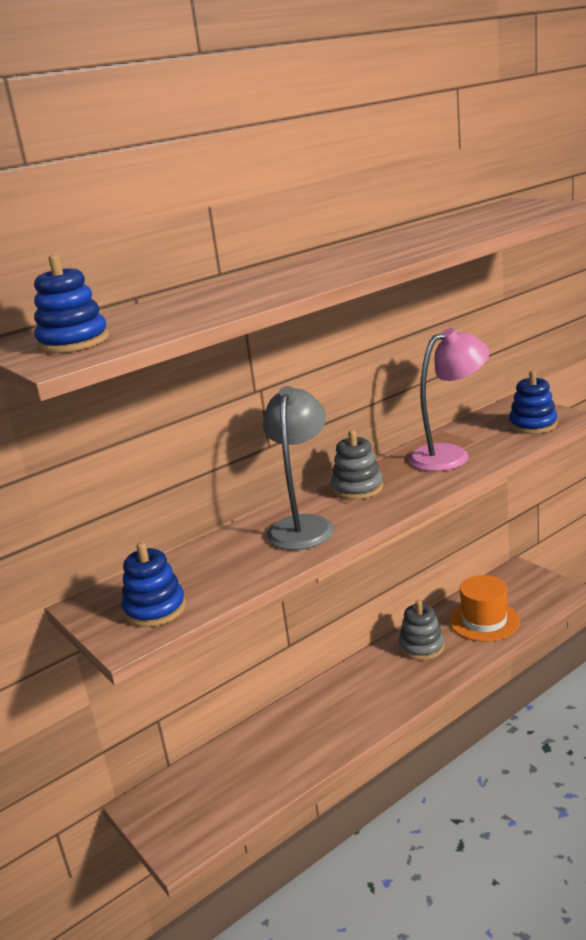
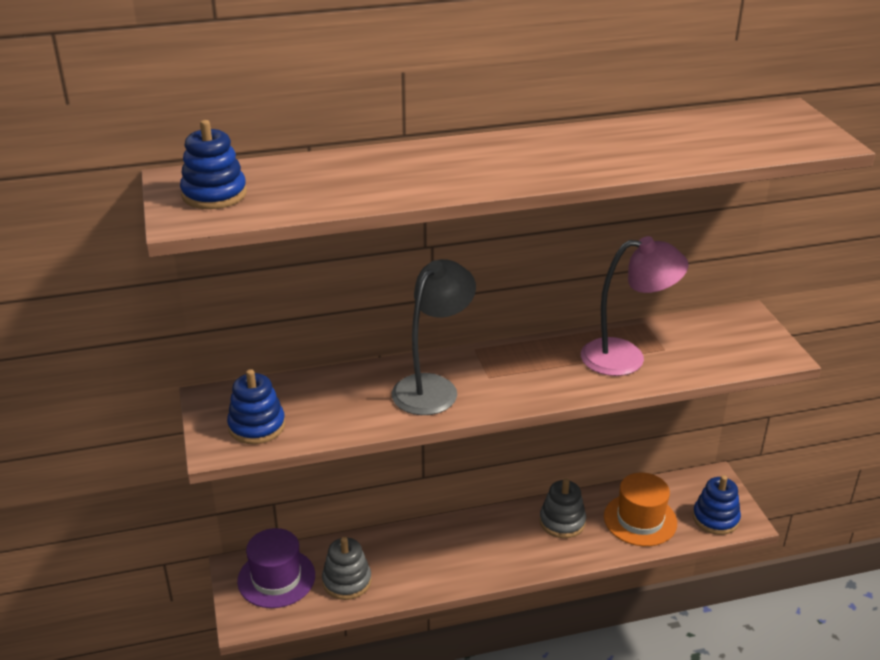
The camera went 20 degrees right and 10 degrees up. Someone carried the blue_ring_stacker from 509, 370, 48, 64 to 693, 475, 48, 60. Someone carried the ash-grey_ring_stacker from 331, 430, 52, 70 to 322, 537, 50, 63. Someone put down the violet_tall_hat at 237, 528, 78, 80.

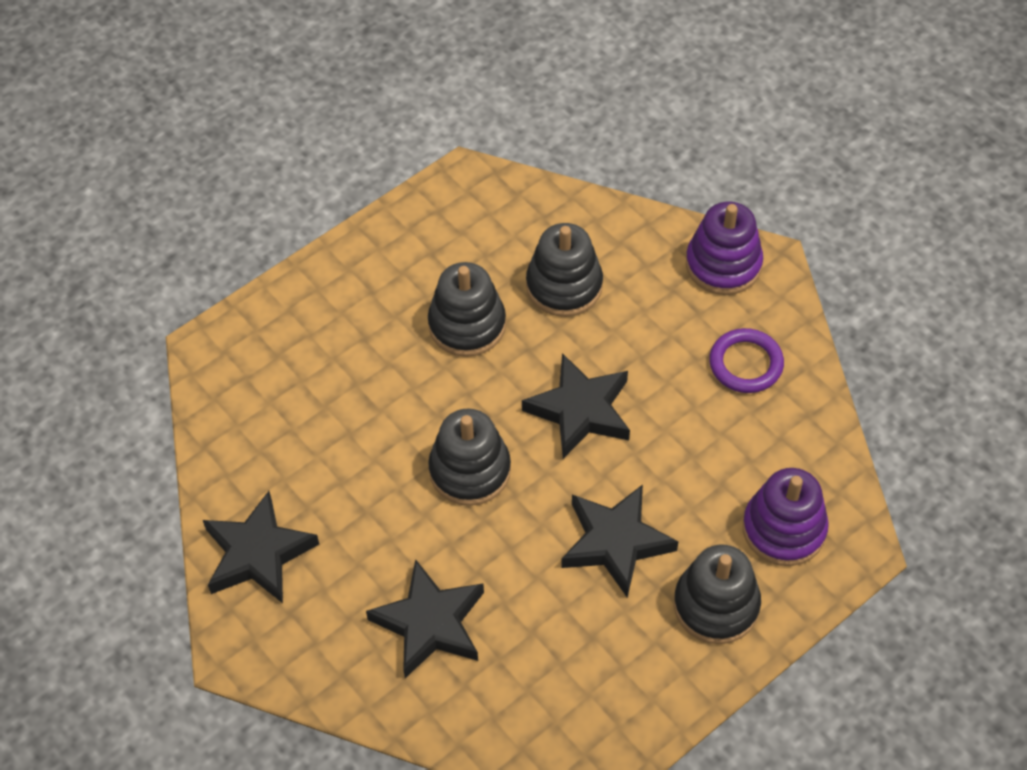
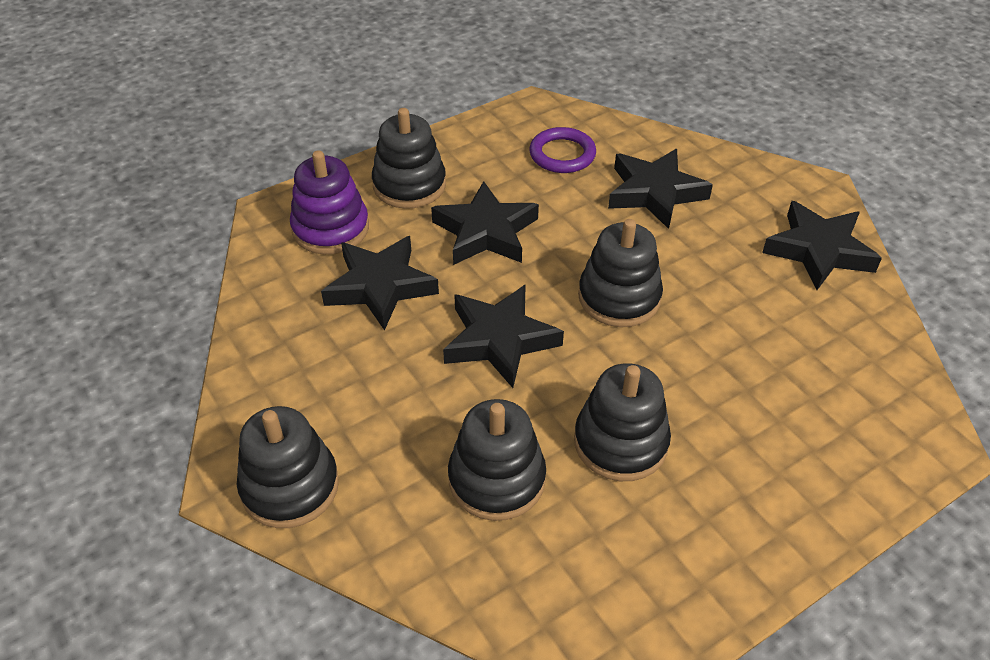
The camera went 175 degrees left and 10 degrees down. Someone repainted the violet_ring_stacker at 686, 202, 77, 93, which became the jet-black_ring_stacker at 237, 406, 102, 122. Someone carried the violet_torus from 709, 328, 75, 65 to 529, 127, 67, 46. Someone put down the jet-black_star at 321, 236, 118, 95.

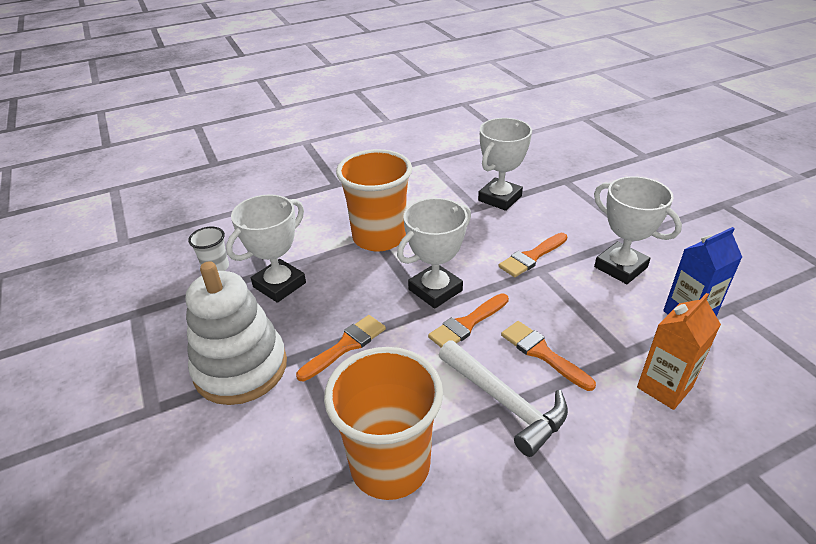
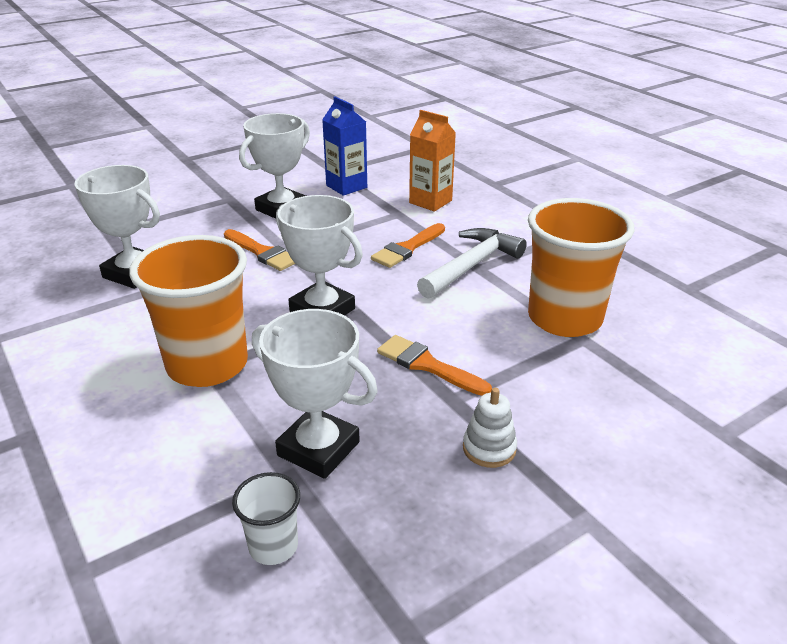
The camera went 100 degrees left and 5 degrees down. Someone scaled the white_ring_stacker at 186, 261, 101, 144 by 0.43. Someone took away the orange-coloured_paint_brush at 428, 293, 81, 55.

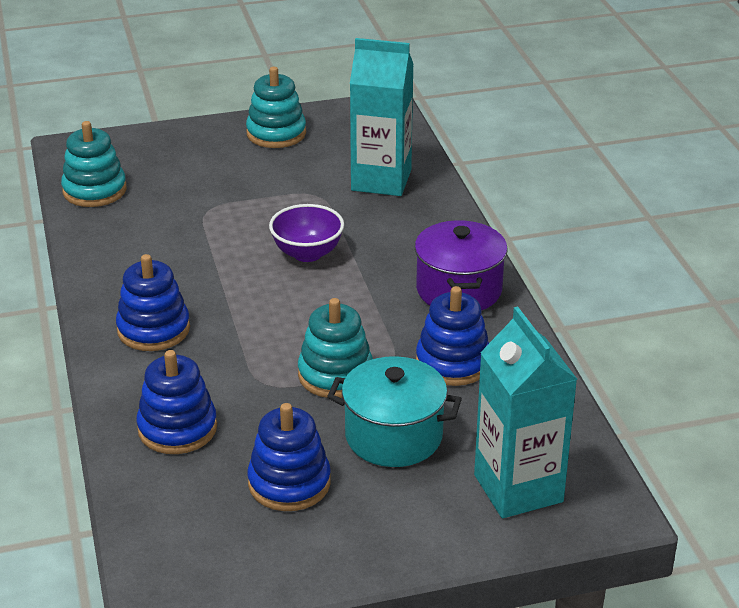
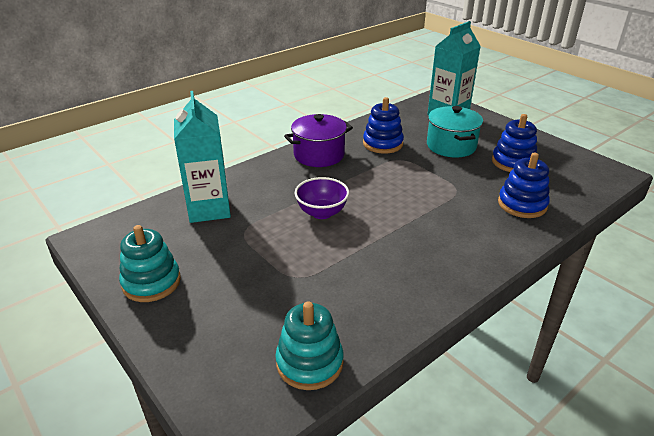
The camera went 115 degrees left and 0 degrees up. Someone took away the blue_ring_stacker at 116, 254, 74, 97. Someone took away the teal_ring_stacker at 298, 298, 75, 100.

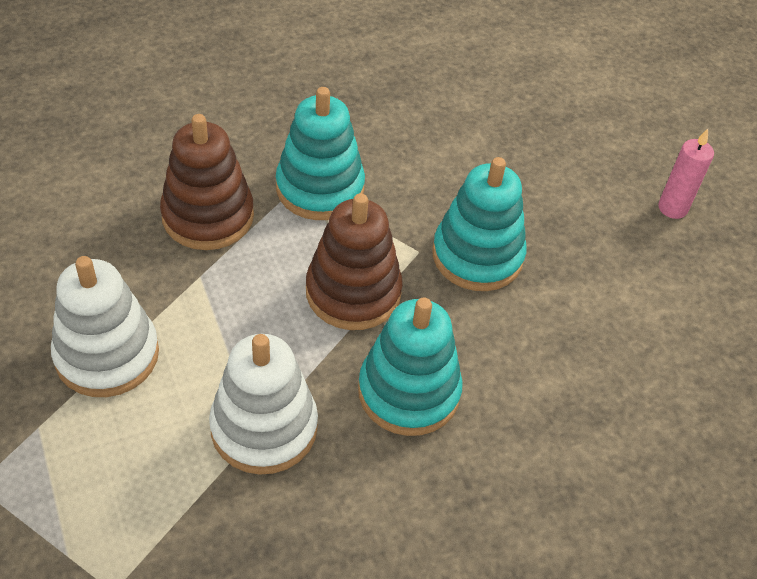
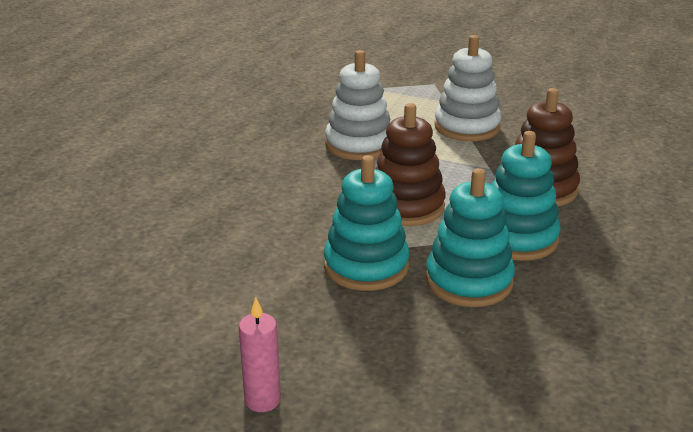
The camera went 140 degrees right and 20 degrees down. Someone carried the teal_ring_stacker from 358, 297, 105, 139 to 426, 168, 89, 139.

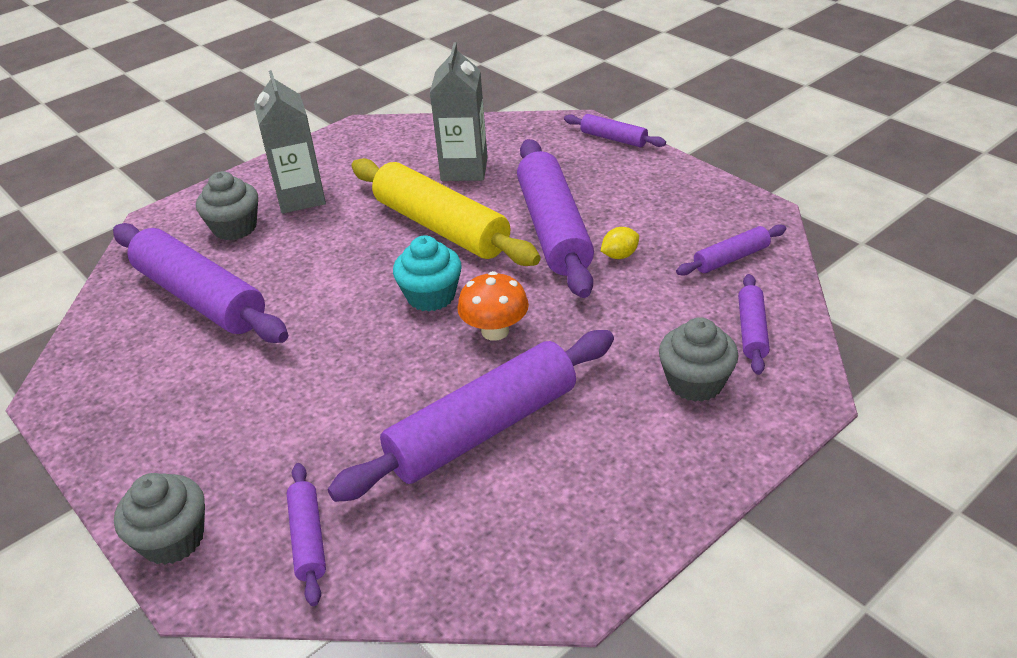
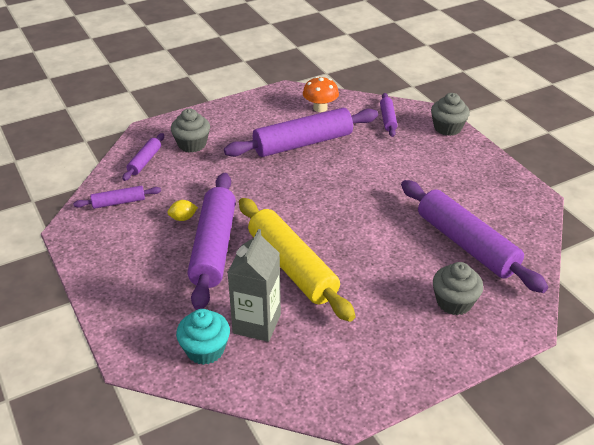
The camera went 170 degrees left and 0 degrees up. Someone took away the ash-grey_carton at 254, 70, 72, 144. Someone took away the violet_rolling_pin at 564, 114, 102, 33. Someone carried the teal_fairy_cake from 393, 236, 69, 76 to 176, 309, 54, 56. Someone carried the orange-coloured_toadstool from 457, 271, 72, 70 to 303, 76, 36, 36.

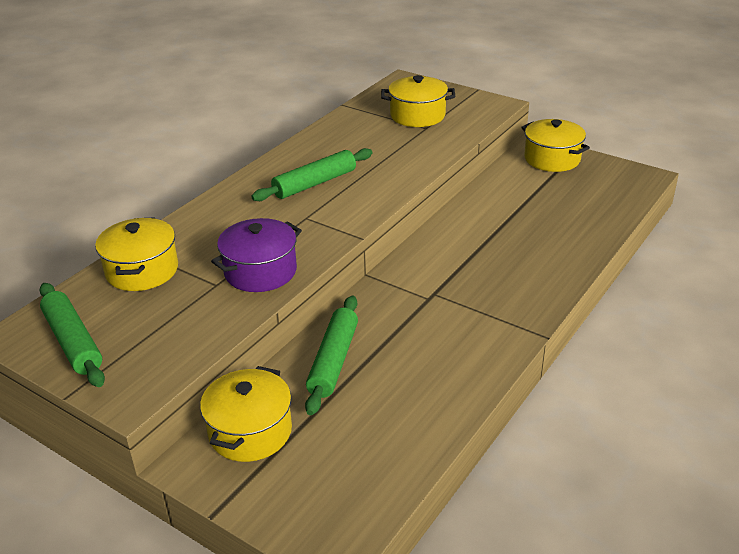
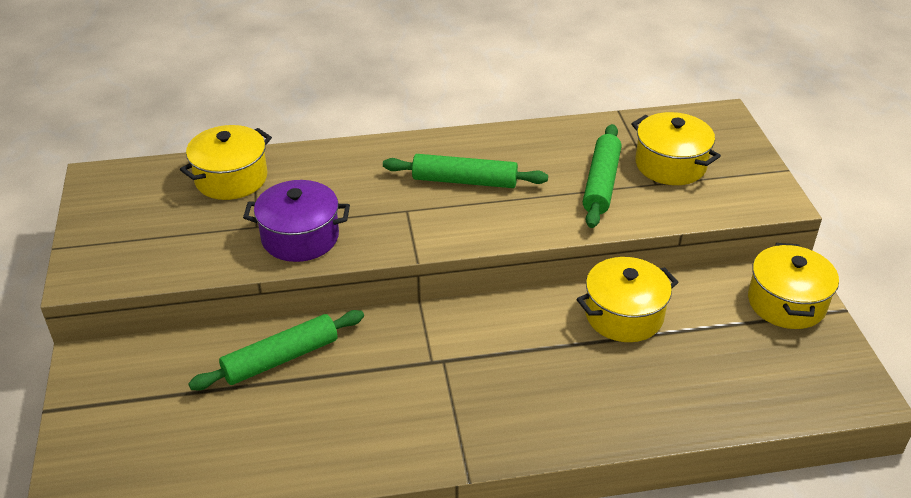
The camera went 45 degrees right and 5 degrees up. Someone carried the leaf-green_rolling_pin from 40, 283, 65, 104 to 583, 124, 38, 104. Someone carried the bright_yellow_stockpot from 200, 366, 92, 96 to 577, 257, 102, 85.

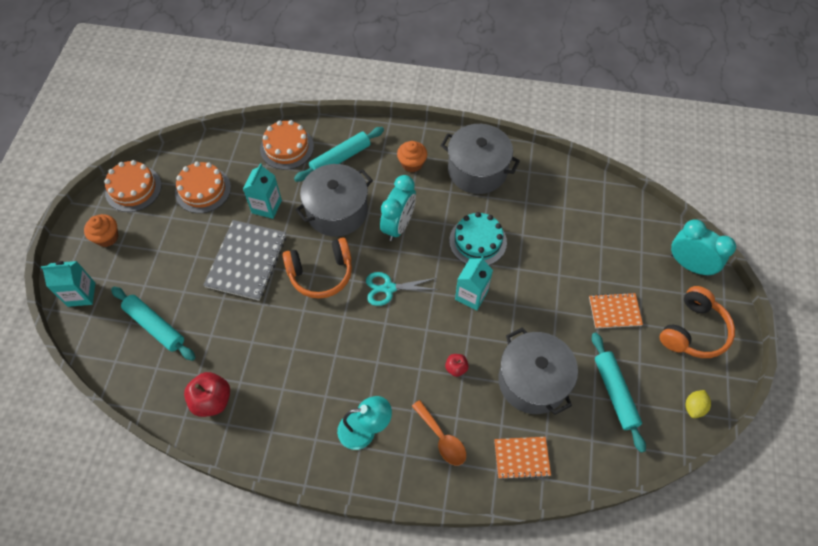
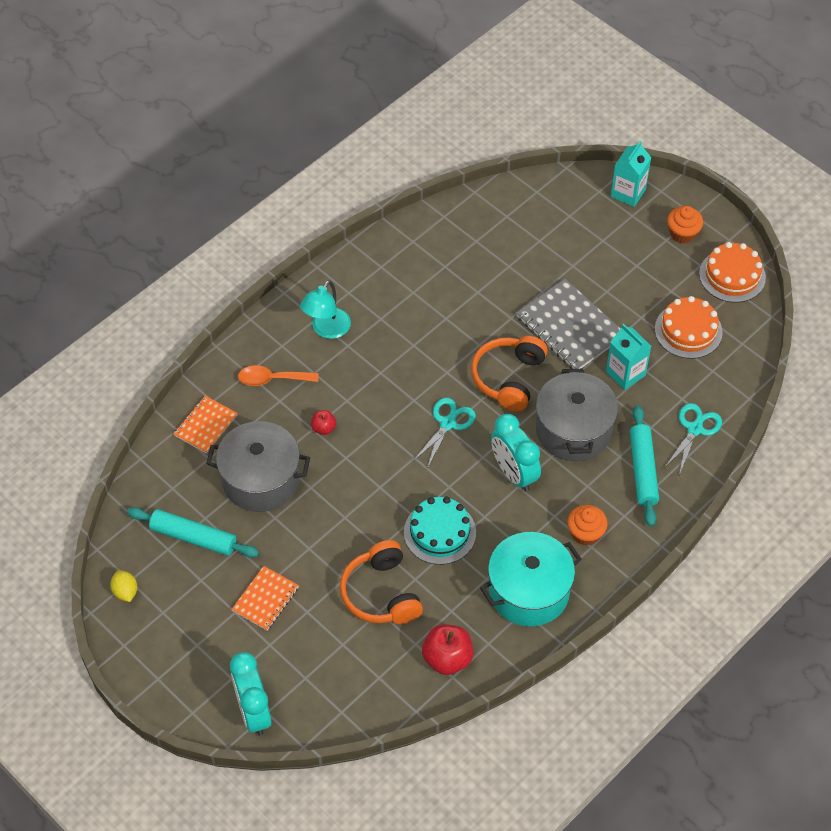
The camera went 125 degrees right and 5 degrees down. Someone swapped the orange-coloured_layer_cake at 260, 120, 54, 50 for the teal_pair_of_scissors at 665, 403, 57, 72. Someone repainted the ash-grey_stockpot at 441, 124, 79, 70, which became the teal_stockpot at 480, 532, 102, 94. Someone rotated the teal_alarm_clock at 671, 219, 65, 57 by 90 degrees clockwise. Someone took away the teal_carton at 455, 256, 38, 55. Someone carried the orange-coloured_headphones from 660, 286, 75, 72 to 340, 540, 83, 84. Someone took away the teal_rolling_pin at 111, 287, 84, 74. Someone carried the scarlet_apple from 184, 372, 46, 45 to 422, 624, 51, 51.

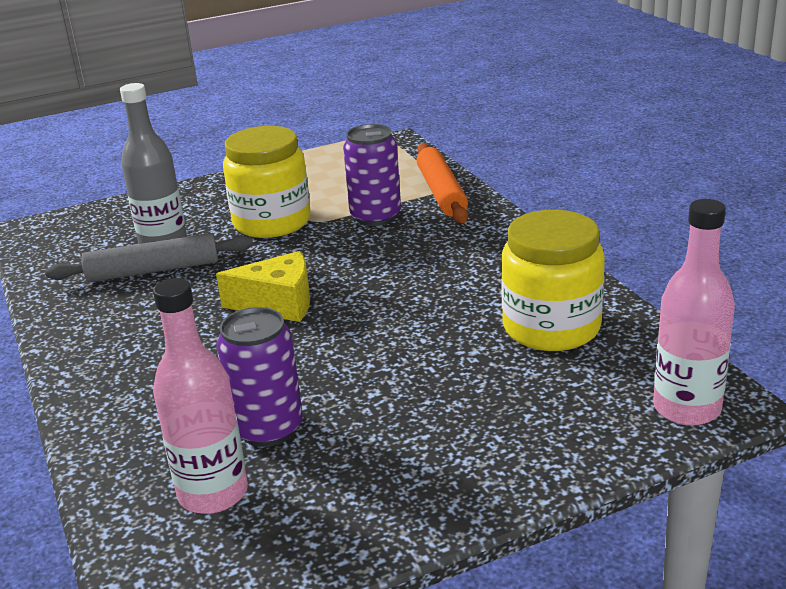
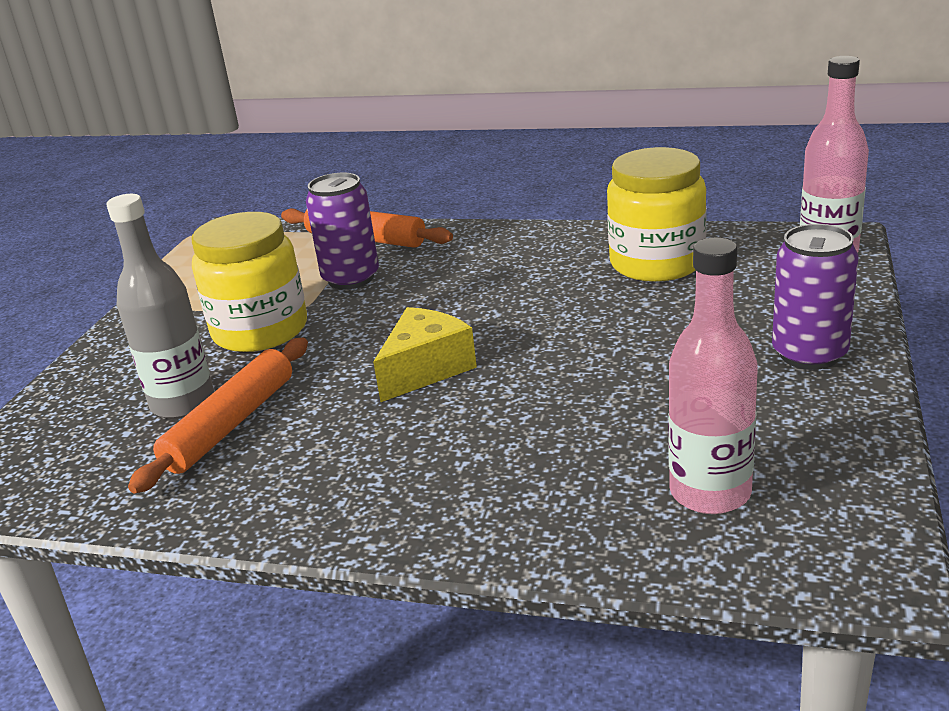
The camera went 50 degrees left and 0 degrees up. Someone repainted the ash-grey_rolling_pin at 45, 233, 208, 49, which became the orange-coloured_rolling_pin at 128, 338, 180, 155. Someone carried the violet_soda_can from 216, 307, 87, 140 to 772, 224, 86, 146.

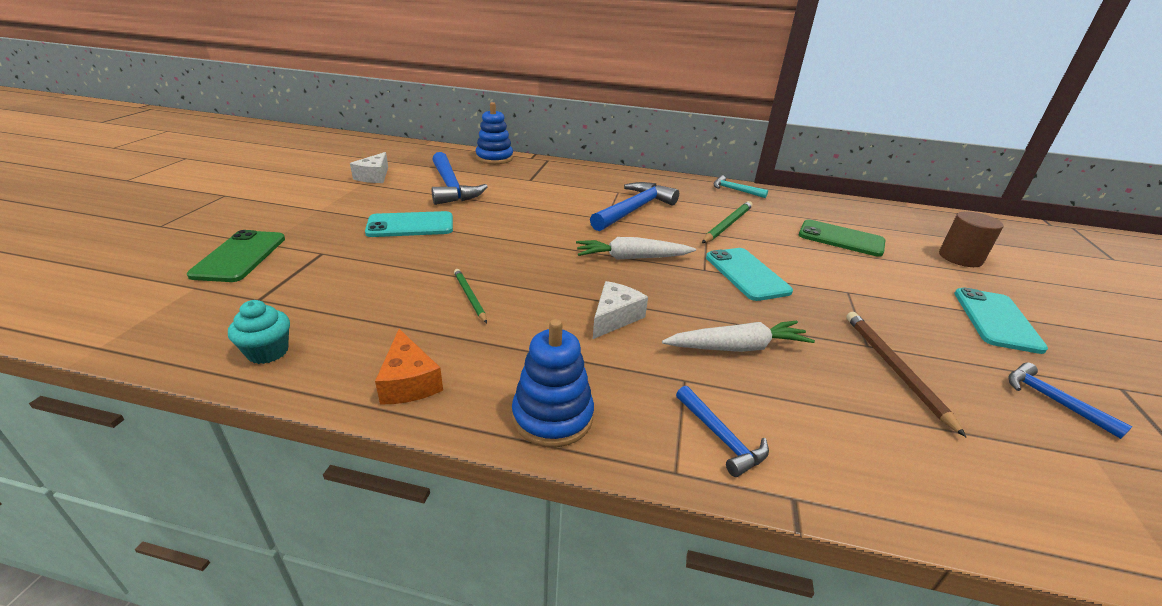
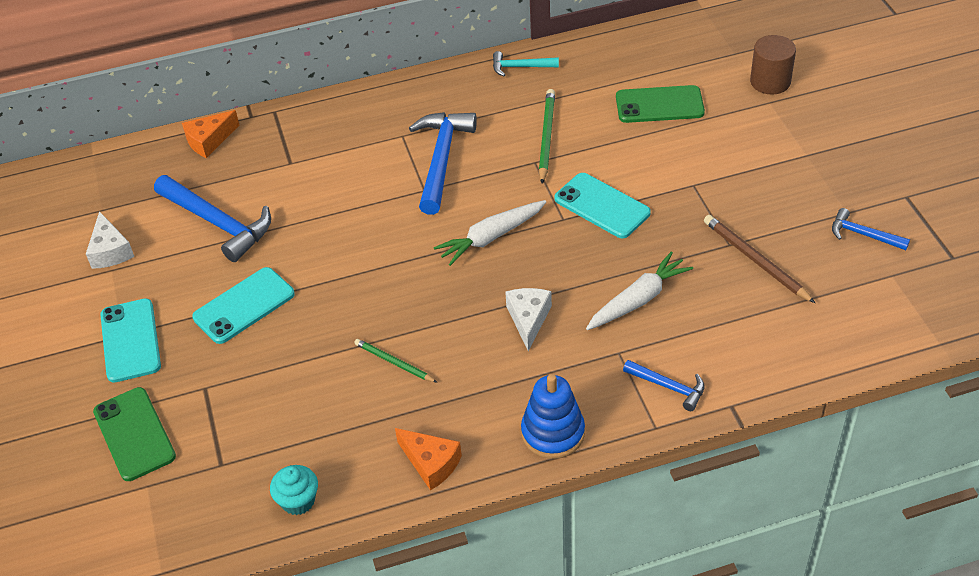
The camera went 25 degrees left and 15 degrees up. Someone swapped the blue_ring_stacker at 476, 102, 37, 62 for the orange-coloured_cheese_wedge at 182, 110, 57, 48. Someone carried the teal_phone from 954, 287, 94, 67 to 100, 298, 61, 85.

